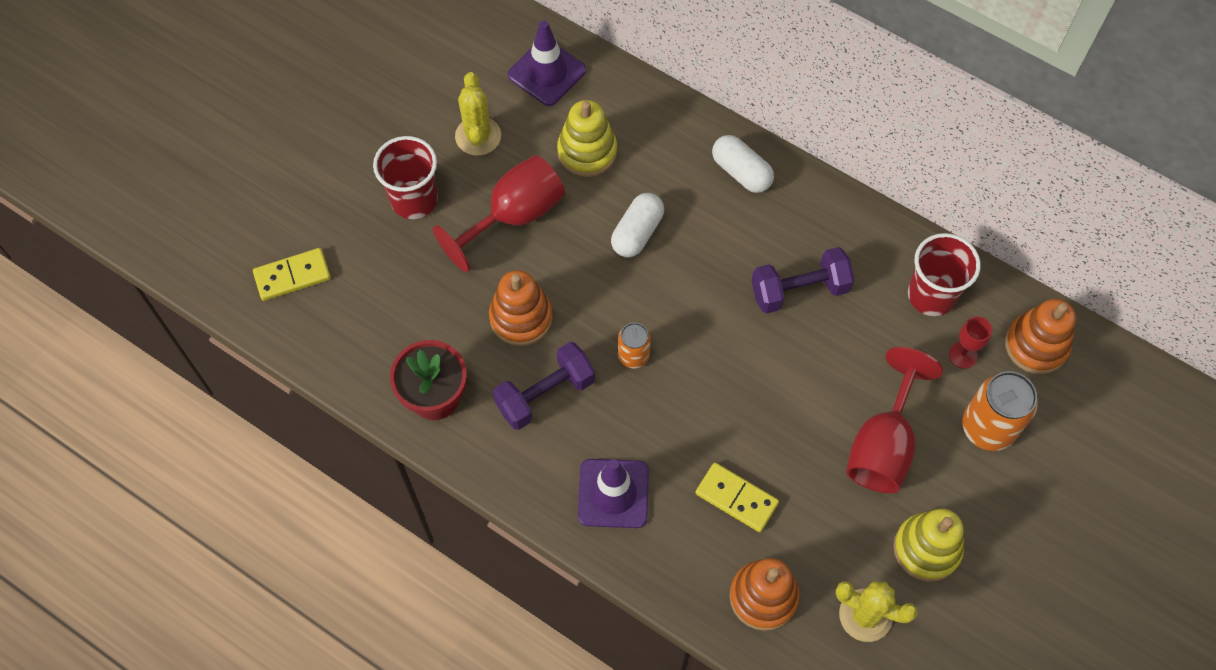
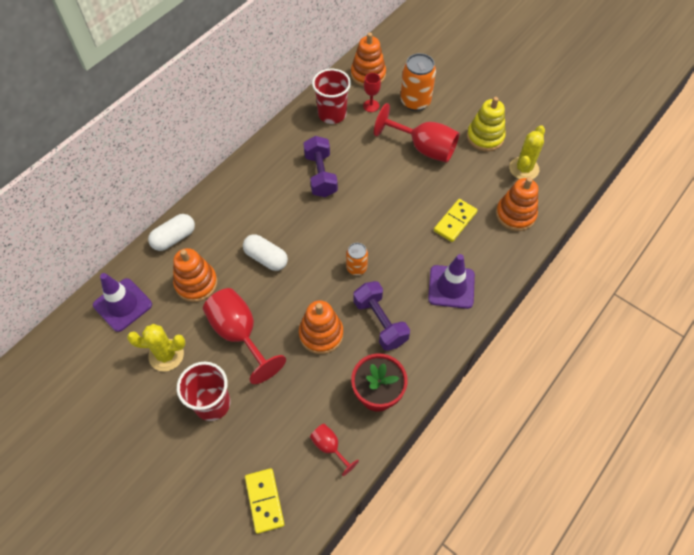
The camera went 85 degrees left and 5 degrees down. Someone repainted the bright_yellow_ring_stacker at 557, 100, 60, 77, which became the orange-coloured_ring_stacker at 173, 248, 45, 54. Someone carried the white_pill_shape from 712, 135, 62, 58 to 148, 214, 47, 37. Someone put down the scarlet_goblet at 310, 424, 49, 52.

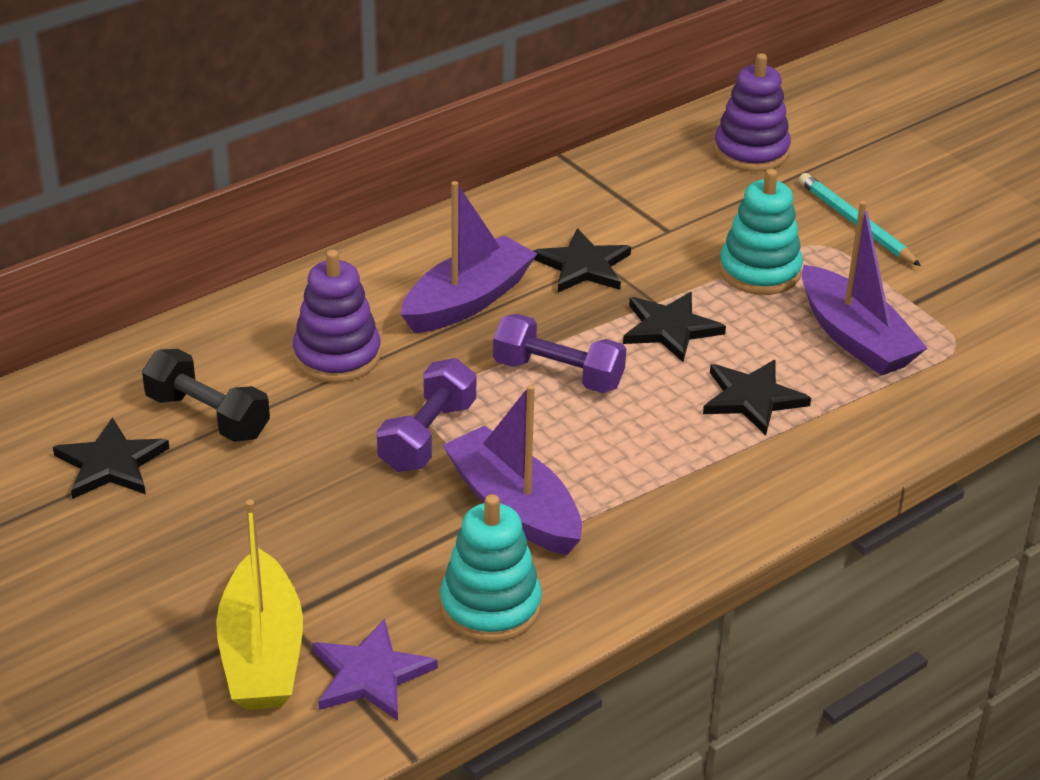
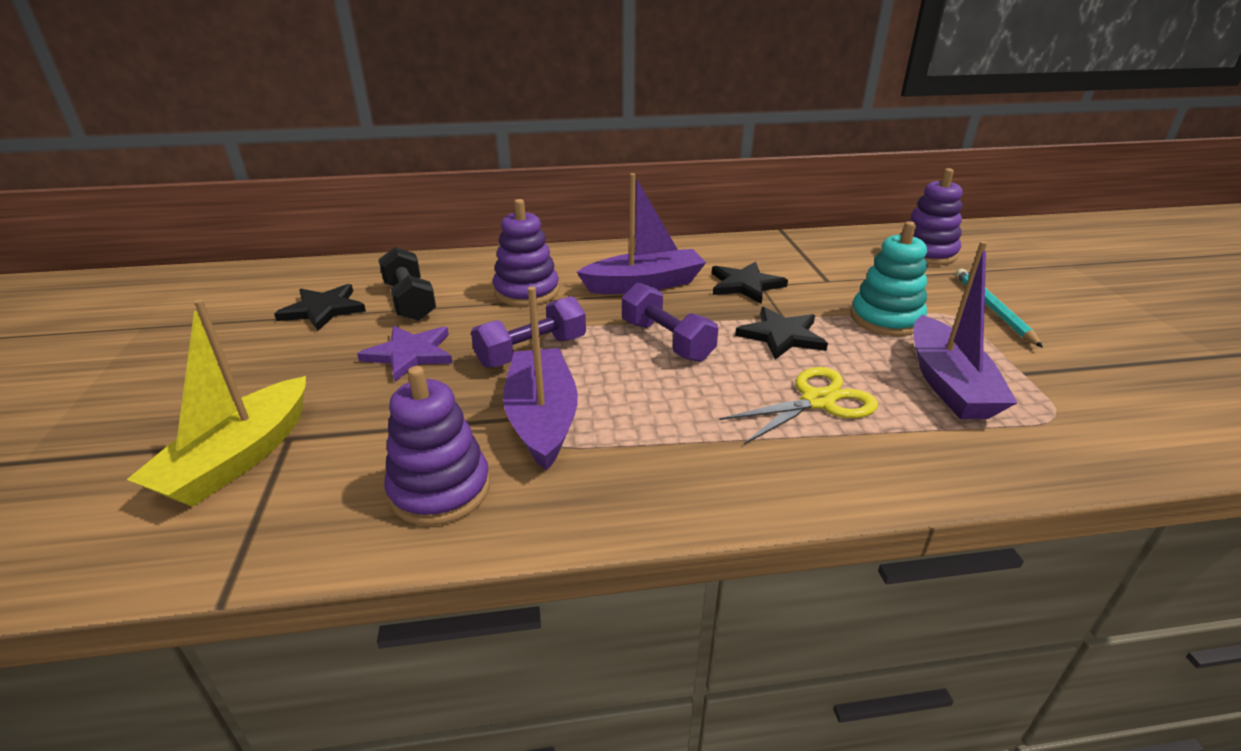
The camera went 30 degrees right and 5 degrees down. Someone swapped the jet-black_star at 703, 360, 108, 75 for the bright_yellow_pair_of_scissors at 719, 367, 159, 77. Someone repainted the teal_ring_stacker at 440, 494, 102, 148, which became the violet_ring_stacker at 384, 366, 106, 160. Someone carried the violet_star from 312, 619, 126, 102 to 357, 326, 96, 55.

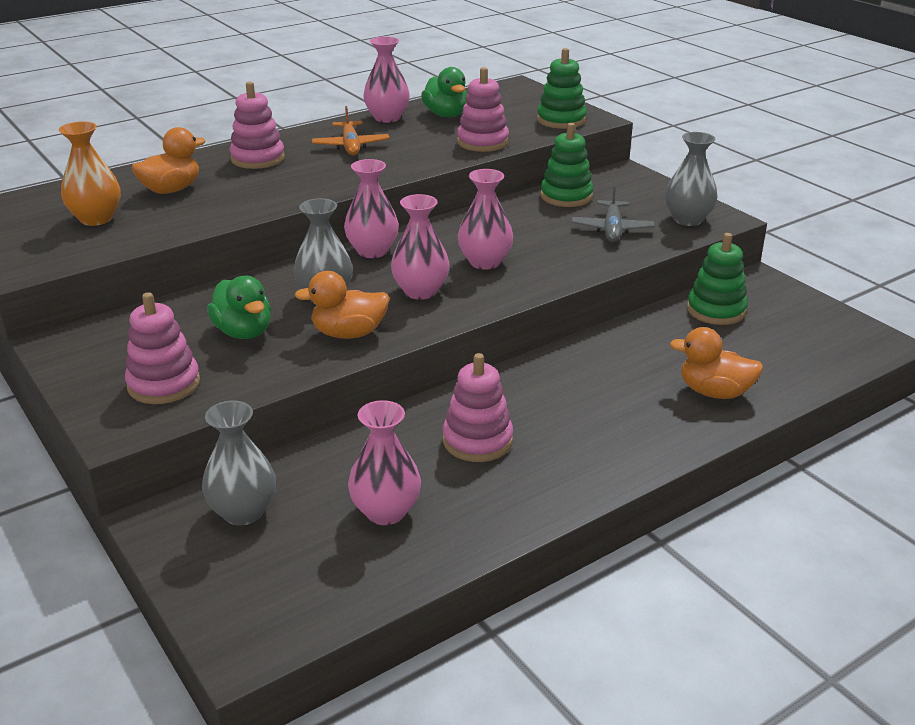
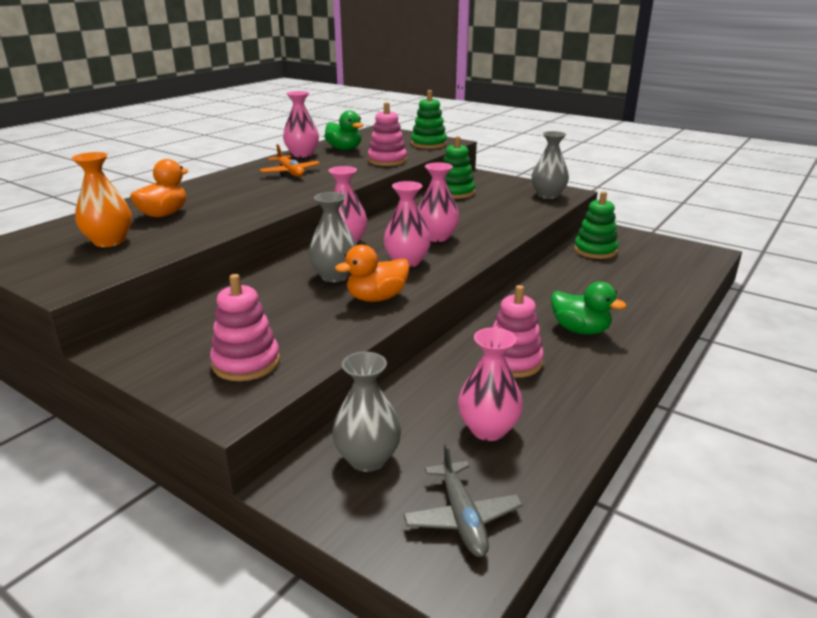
The camera went 20 degrees left and 5 degrees down. Someone took away the rosy_ring_stacker at 230, 82, 55, 87. Someone carried the ash-grey_plane from 572, 185, 83, 57 to 403, 443, 119, 114. Someone carried the leaf-green_duck from 207, 276, 64, 63 to 551, 281, 75, 54. Someone took away the orange-coloured_duck at 670, 327, 93, 72.

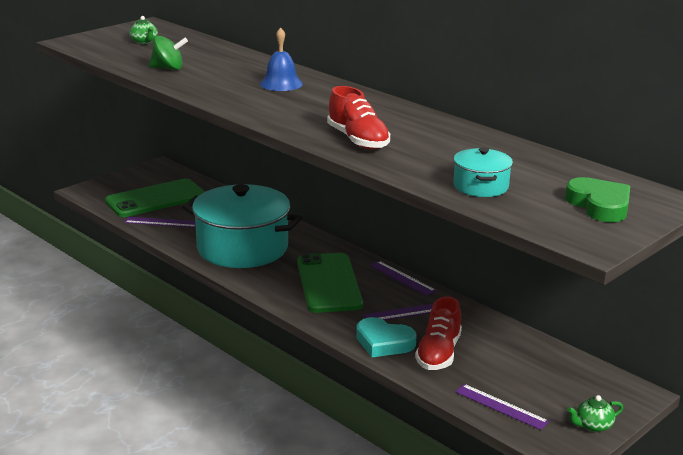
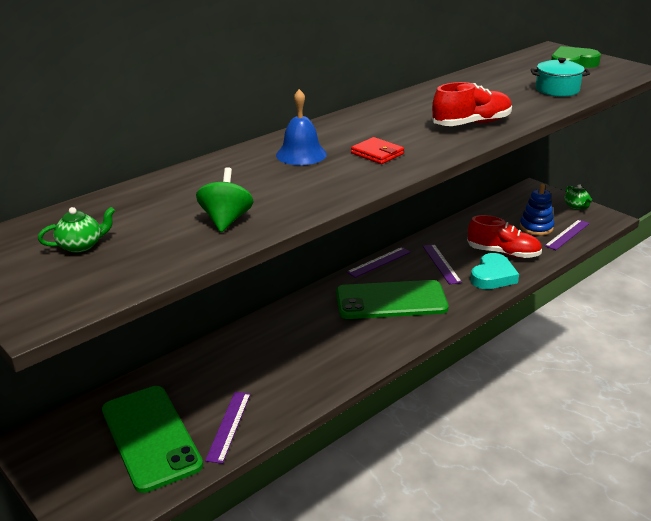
The camera went 85 degrees left and 5 degrees up. Someone took away the teal_stockpot at 182, 184, 120, 84. Someone put down the scarlet_wallet at 351, 137, 53, 27. Someone put down the blue_ring_stacker at 520, 184, 34, 52.

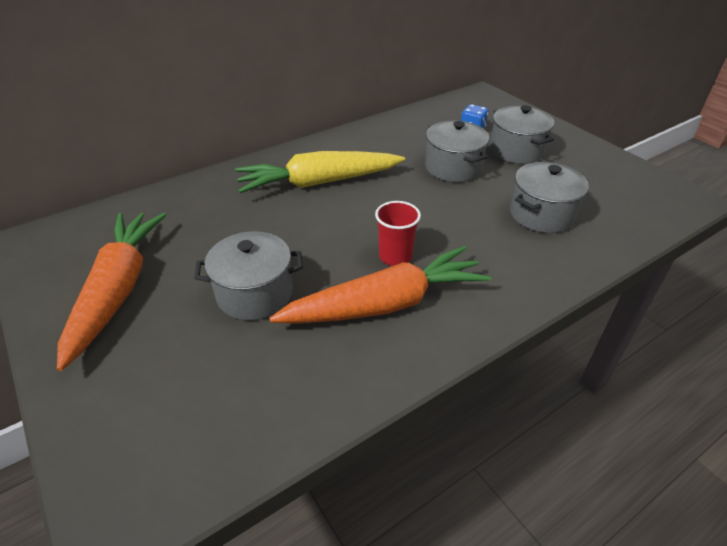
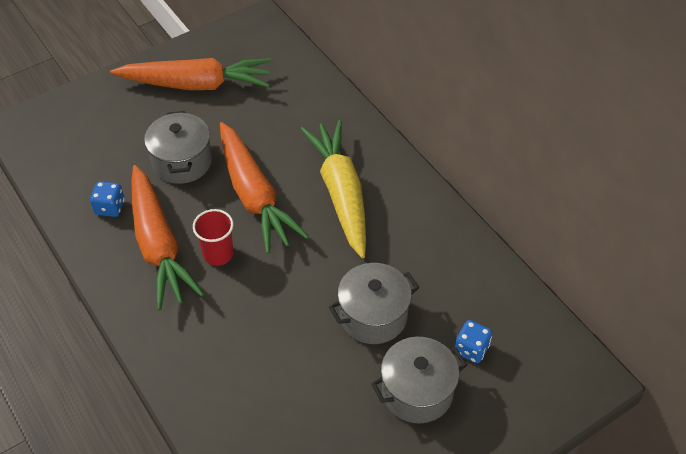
The camera went 90 degrees right and 10 degrees up. Someone took away the ash-grey_stockpot at 510, 162, 79, 71. Someone put down the orange-coloured_toy_carrot at 220, 122, 89, 132. Someone put down the blue_die at 90, 181, 35, 36.

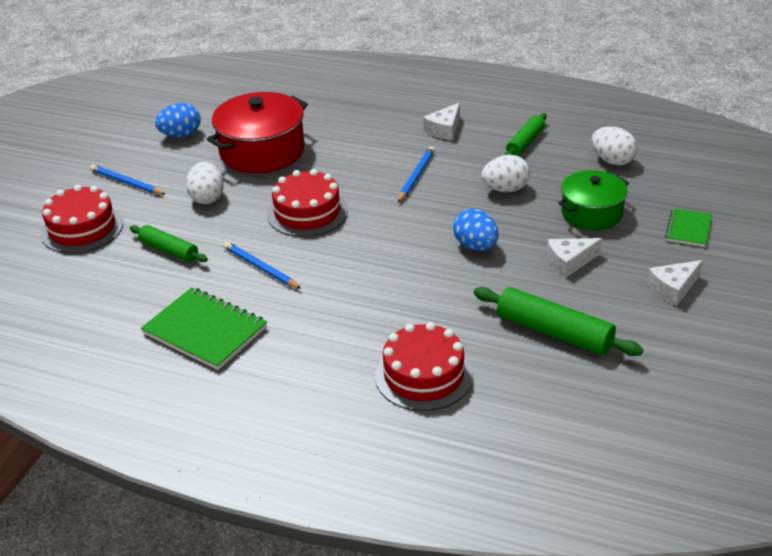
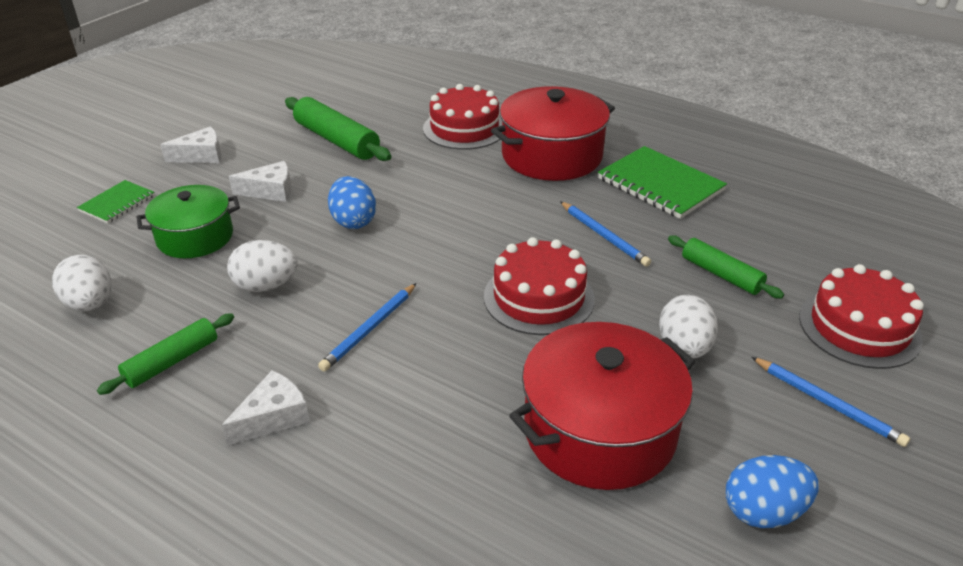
The camera went 170 degrees left and 0 degrees up. Someone put down the scarlet_stockpot at 491, 86, 124, 95.

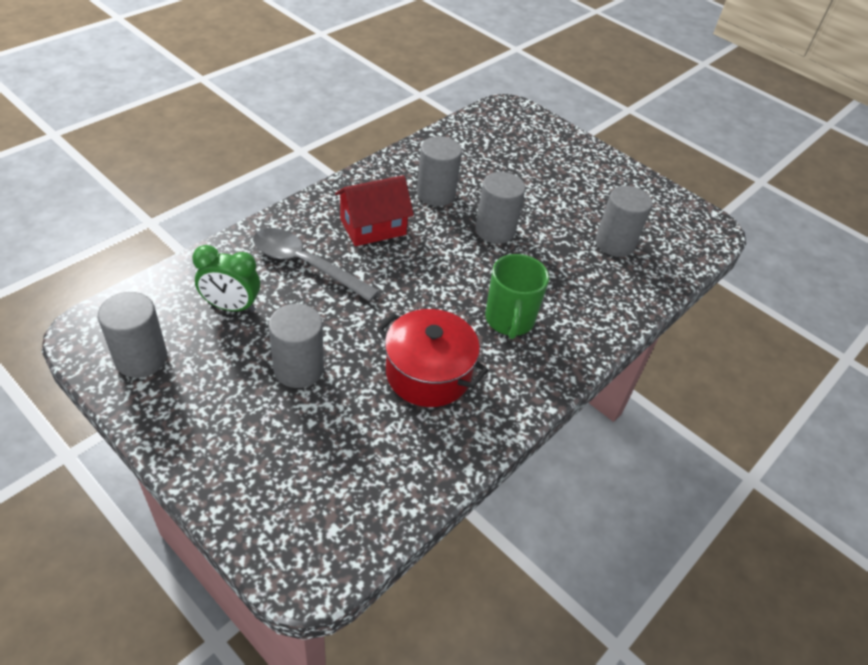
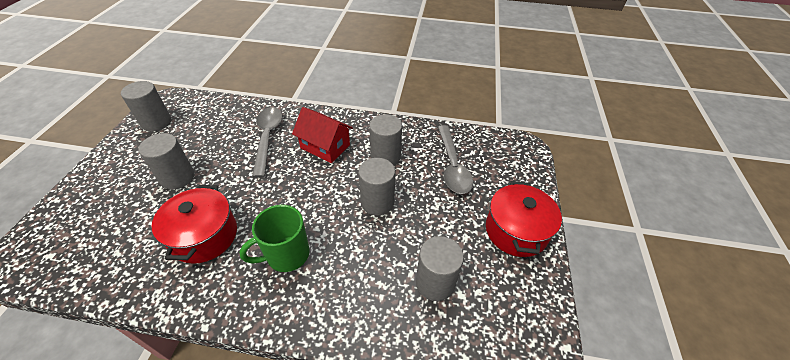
The camera went 60 degrees right and 0 degrees up. Someone took away the leaf-green_alarm_clock at 192, 245, 68, 67. Someone put down the ash-grey_tablespoon at 438, 125, 35, 69. Someone put down the scarlet_stockpot at 486, 181, 76, 76.

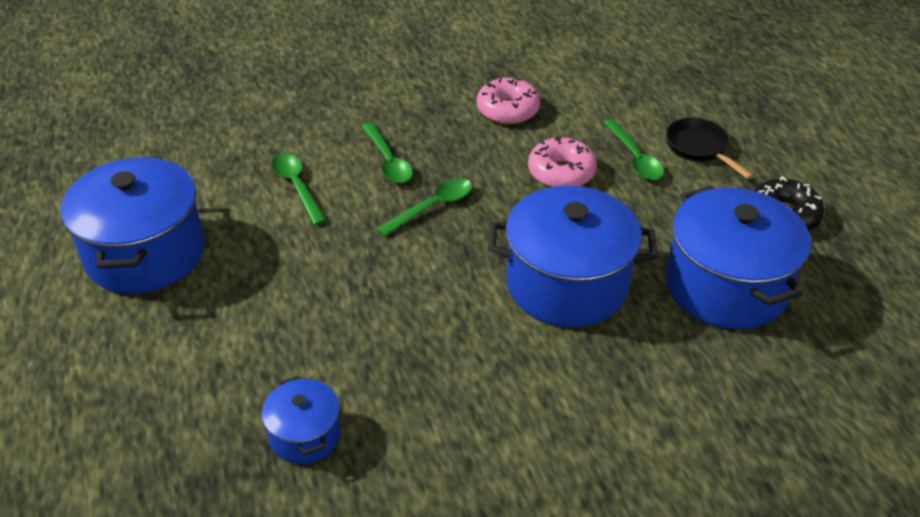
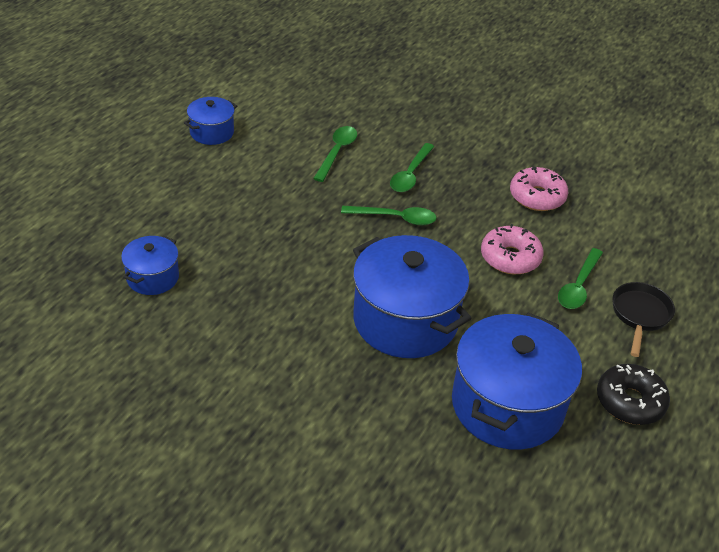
The camera went 45 degrees right and 0 degrees up. Someone scaled the blue_stockpot at 60, 156, 144, 138 by 0.50.

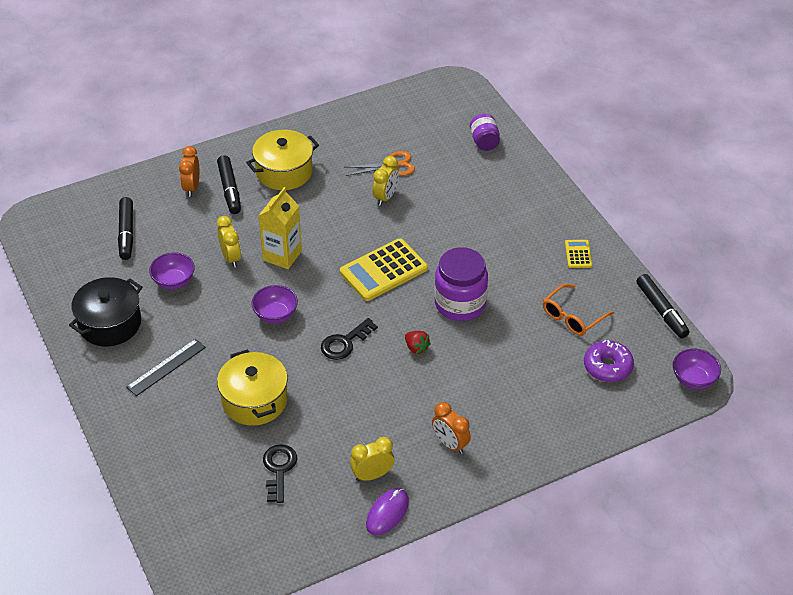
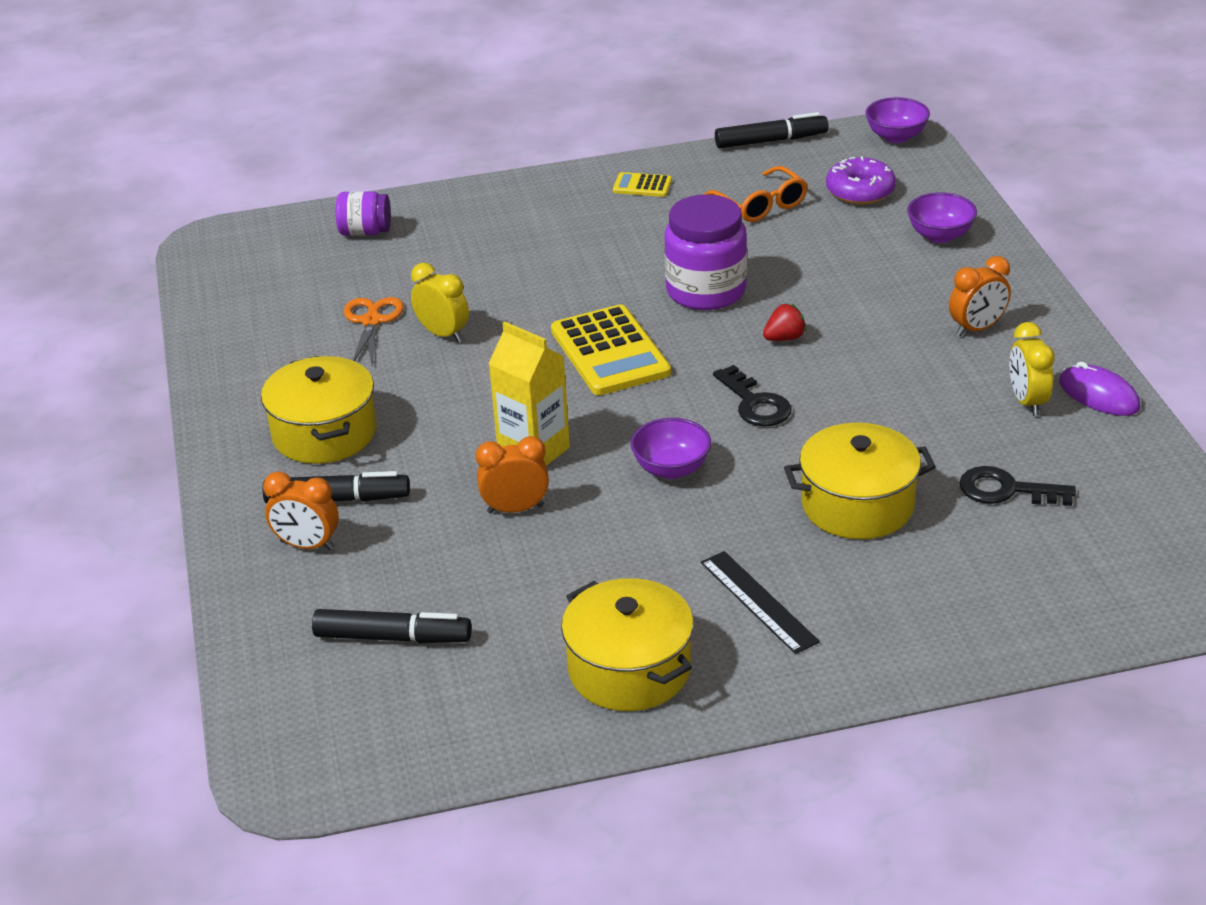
The camera went 75 degrees left and 10 degrees down. Someone repainted the bright_yellow_alarm_clock at 217, 216, 24, 52, which became the orange-coloured_alarm_clock at 476, 436, 73, 78. Someone carried the violet_serving_bowl from 149, 252, 46, 38 to 907, 192, 70, 51. Someone repainted the jet-black_stockpot at 69, 277, 73, 69, which became the bright_yellow_stockpot at 561, 578, 133, 133.

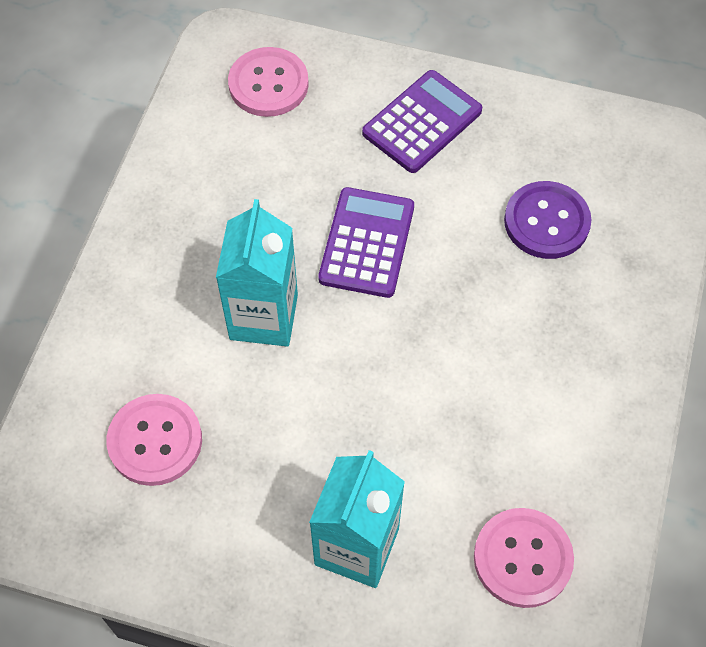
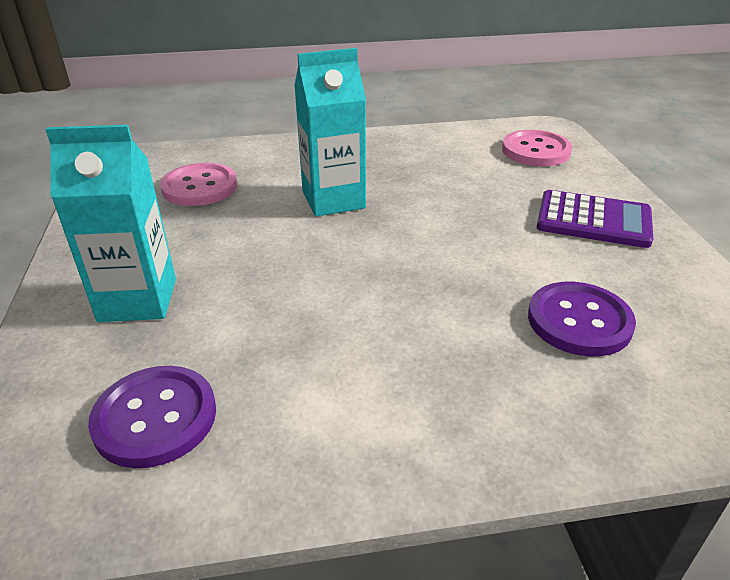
The camera went 65 degrees right and 25 degrees down. Someone took away the violet_calculator at 318, 187, 96, 111. Someone repainted the rosy_button at 474, 508, 100, 100, which became the violet_button at 88, 366, 128, 102.

